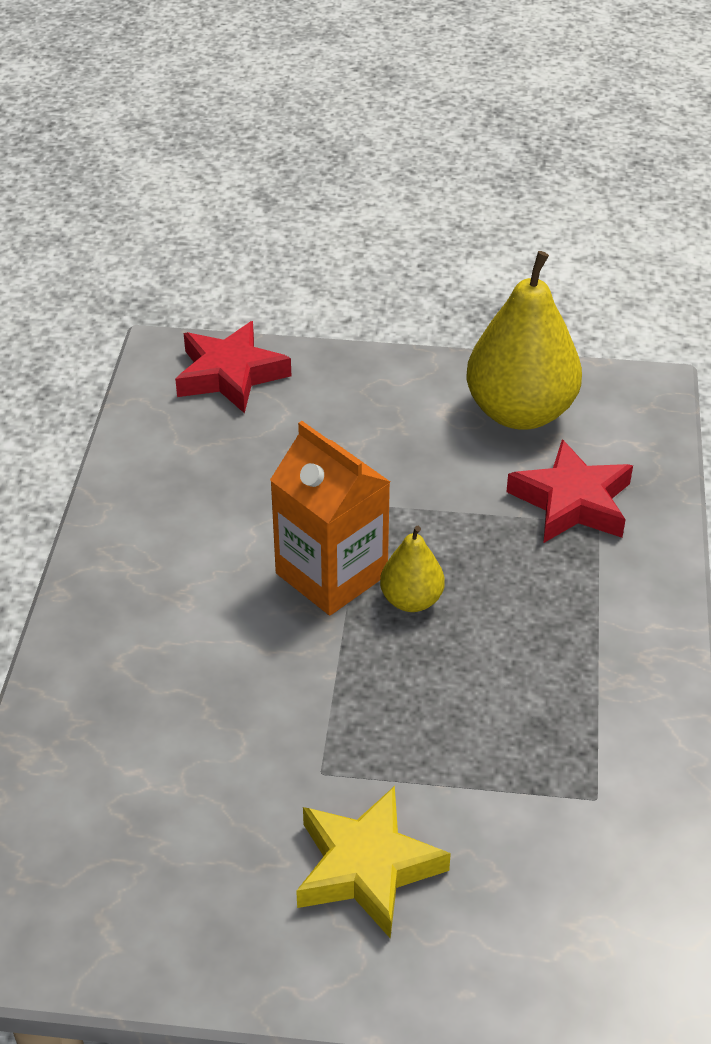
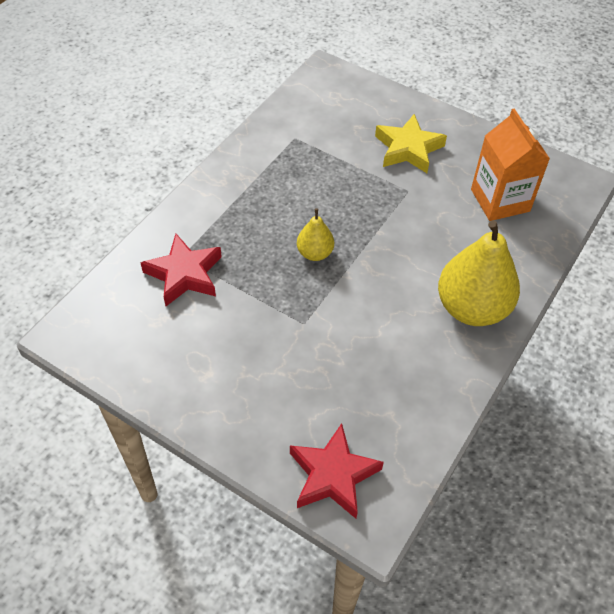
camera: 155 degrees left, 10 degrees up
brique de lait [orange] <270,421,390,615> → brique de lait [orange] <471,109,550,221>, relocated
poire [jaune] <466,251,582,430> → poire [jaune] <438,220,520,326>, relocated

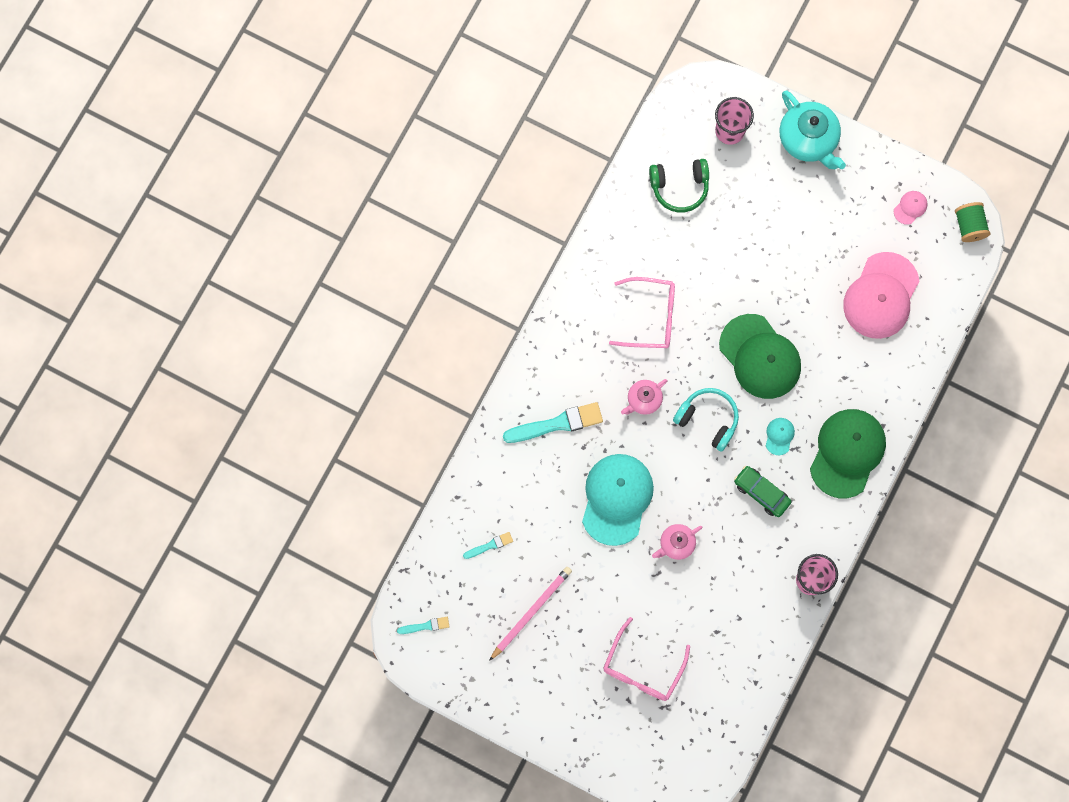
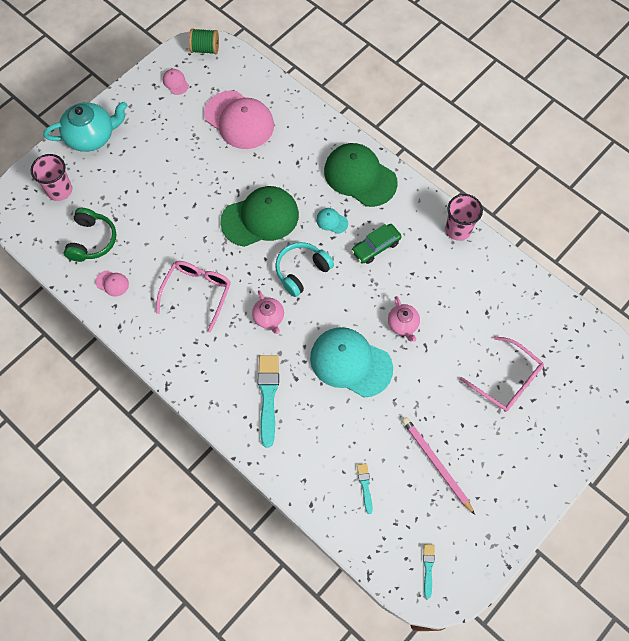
camera: 75 degrees left, 10 degrees down
- → casquette [rose] <95,270,129,296>

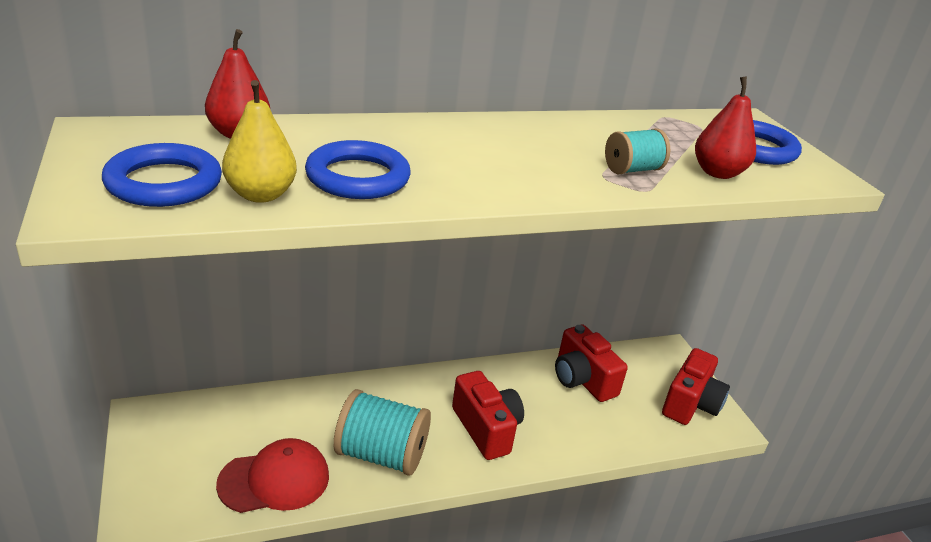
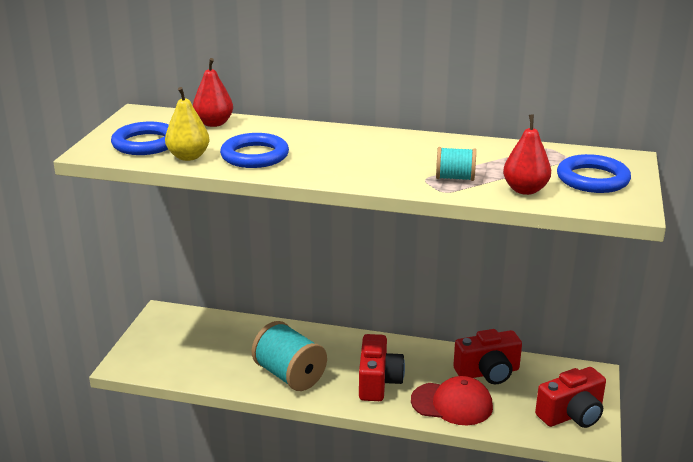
camera: 35 degrees right, 5 degrees down
casquette [rouge] <216,438,329,513> → casquette [rouge] <411,376,493,425>, relocated
appareil photo [rouge] <555,325,628,402> → appareil photo [rouge] <453,329,522,384>, 105 degrees counterclockwise

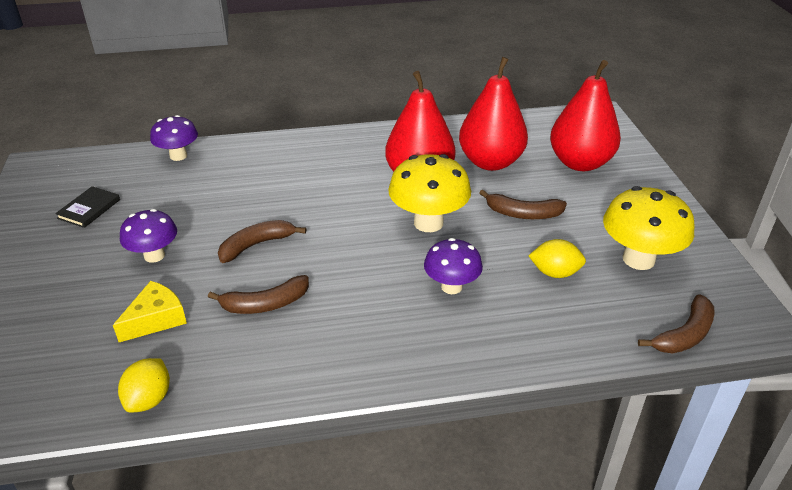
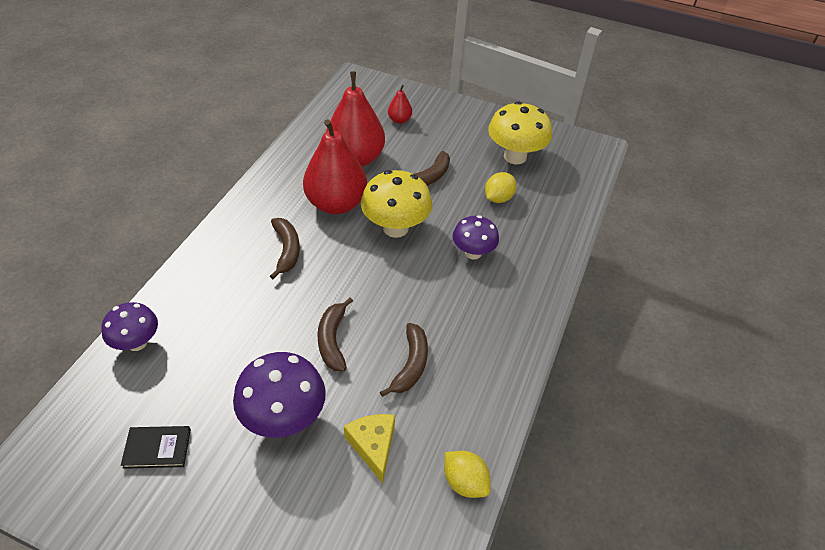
camera: 60 degrees left, 10 degrees up
banane [marron] <638,294,715,354> → banane [marron] <270,218,300,279>, relocated
livre [noir] <55,186,120,228> → livre [noir] <121,426,191,469>, 60 degrees counterclockwise
champignon [violet] <120,209,177,263> → champignon [violet] <233,352,326,438>, x1.55
poire [rouge] <550,60,621,171> → poire [rouge] <388,85,412,124>, x0.45

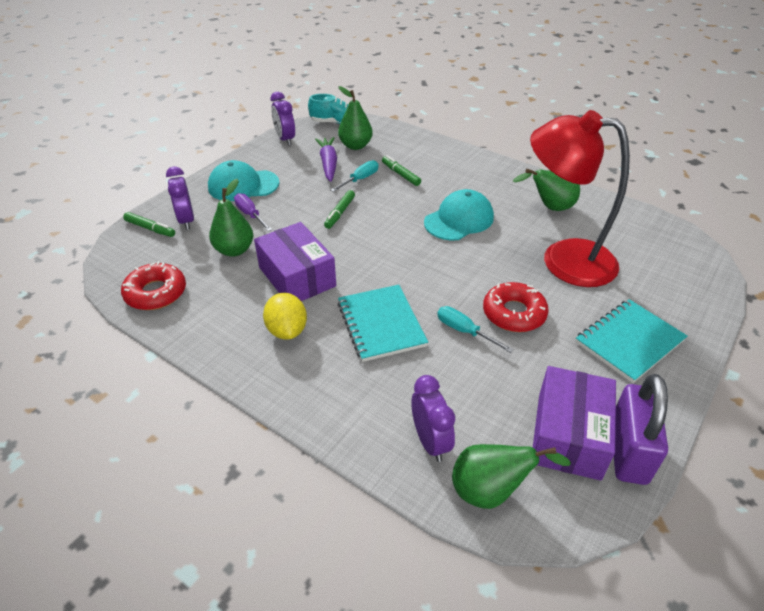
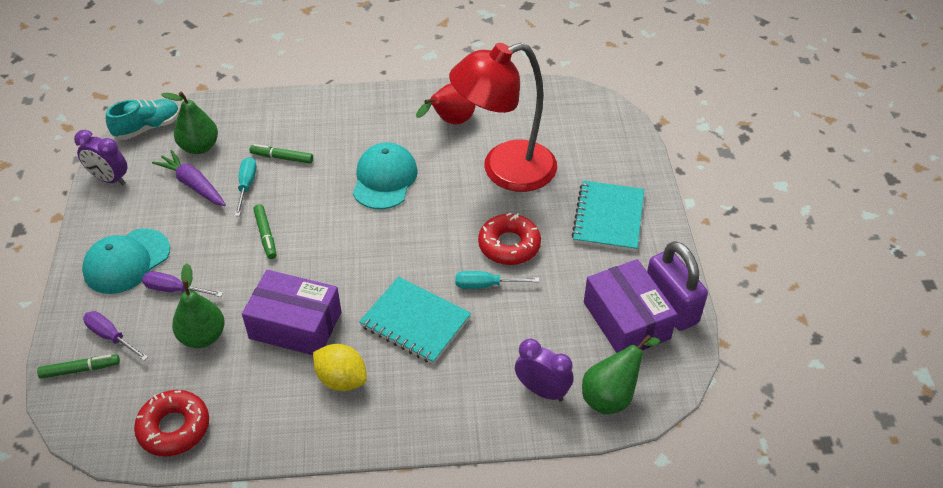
camera: 40 degrees left, 5 degrees up
réveil [violet] <166,167,194,230> → tournevis [violet] <83,311,148,361>
poire [vert] <513,169,580,211> → poire [rouge] <416,83,476,125>

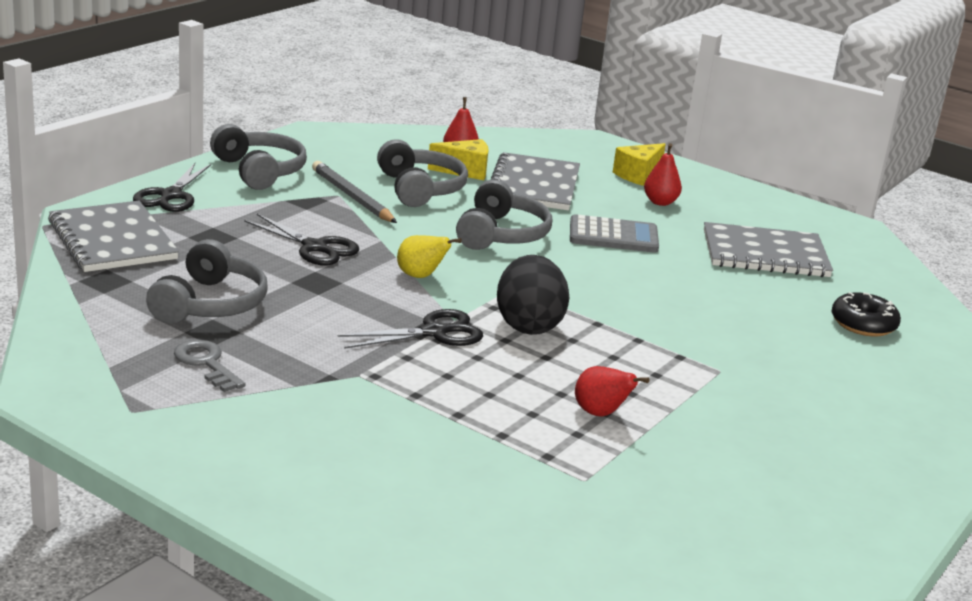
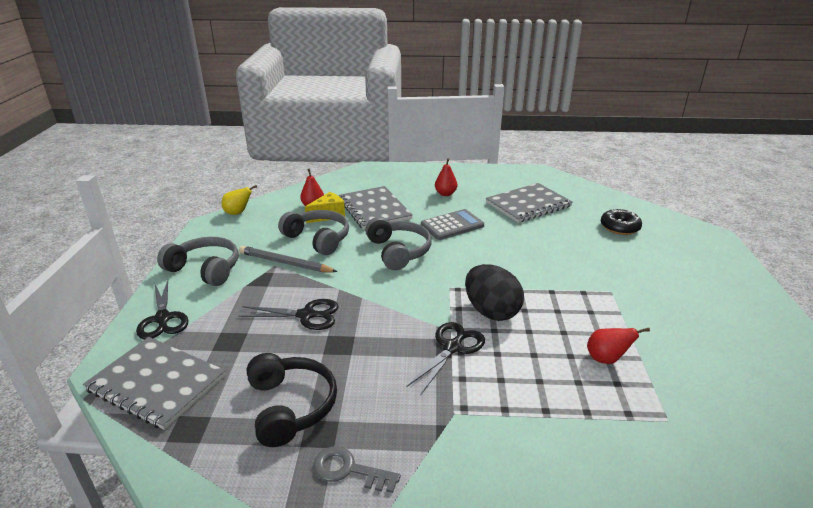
camera: 30 degrees left, 5 degrees up
fromage [jaune] <613,143,666,186> → -
poire [jaune] <397,235,462,278> → poire [jaune] <221,185,257,215>, relocated
casque audio [gris] <146,239,267,324> → casque audio [noir] <247,353,337,447>

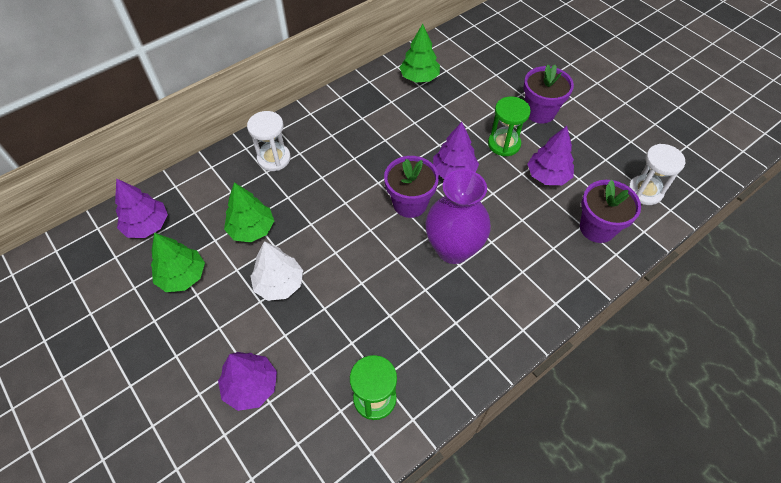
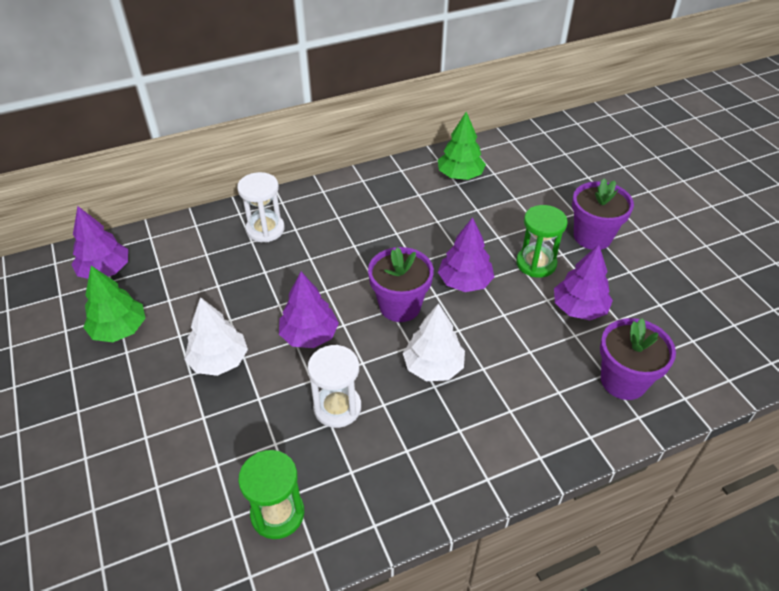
camera: 15 degrees right, 10 degrees down
arbre [vert] <224,182,274,243> → -
arbre [violet] <218,352,277,411> → arbre [violet] <279,272,339,348>, relocated
sablier [blanc] <628,144,686,205> → sablier [blanc] <308,345,361,428>, relocated
vase [violet] <425,169,491,264> → arbre [blanc] <403,303,465,381>

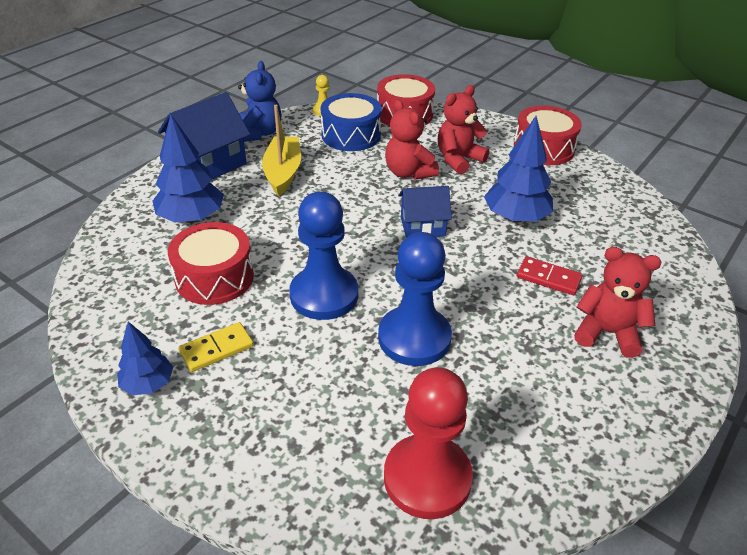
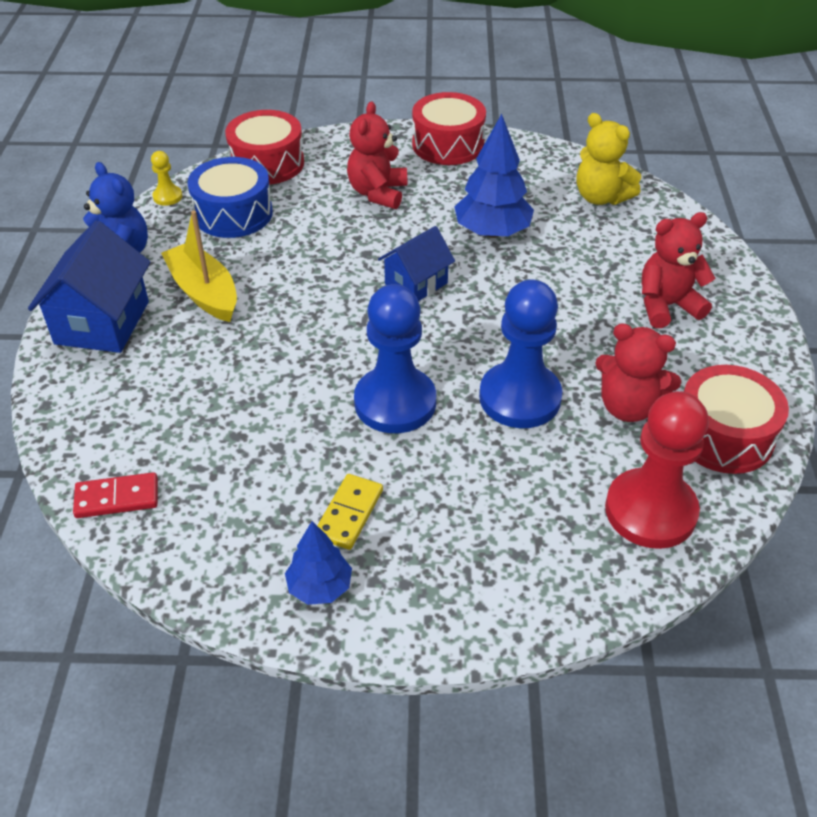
camera: 35 degrees left, 5 degrees up
arbre [bleu] <153,114,224,223> → -
- → ours en peluche [jaune] <577,113,641,205>
tambour [rouge] <168,222,254,305> → tambour [rouge] <684,365,789,474>, relocated
ours en peluche [rouge] <385,99,439,180> → ours en peluche [rouge] <595,323,681,422>, relocated
domino [rouge] <517,257,582,295> → domino [rouge] <73,472,158,518>, relocated

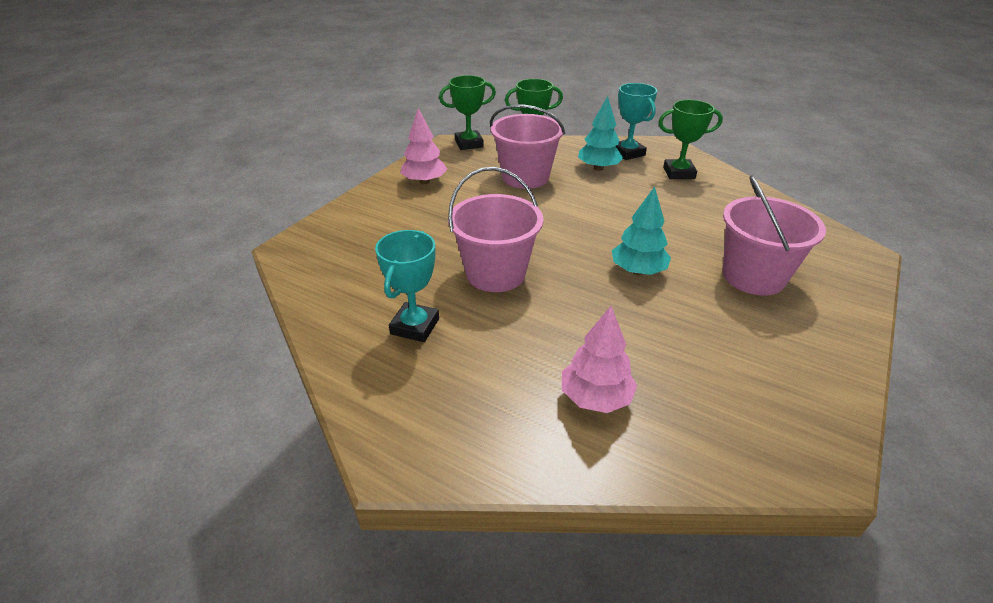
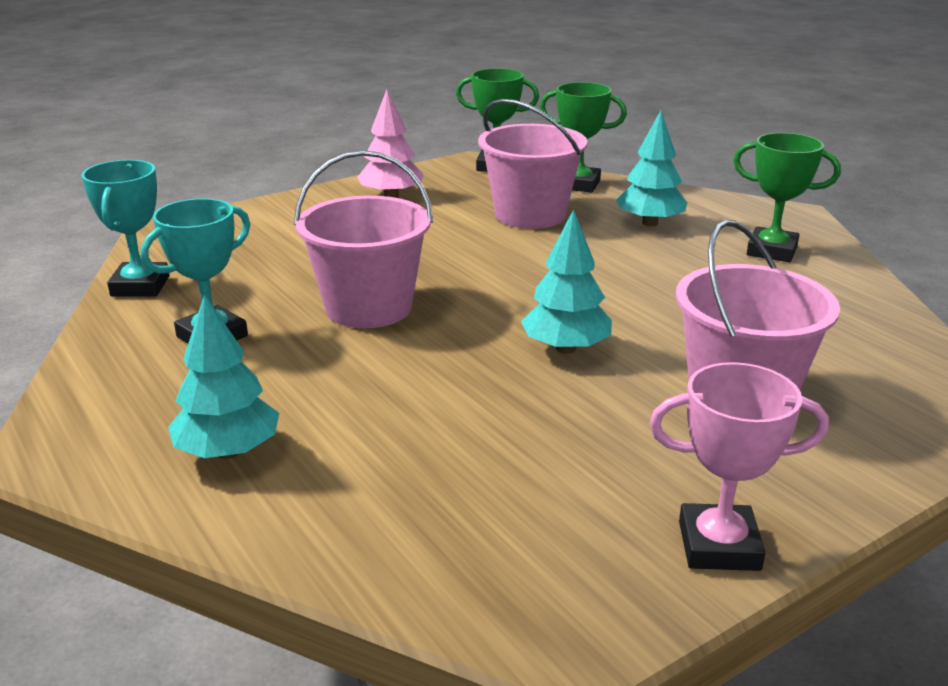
camera: 25 degrees right, 10 degrees down
arbre [rose] <562,306,637,413> → -
- → arbre [turquoise] <168,295,279,459>
- → trophée [rose] <650,362,829,571>
trophée [turquoise] <616,83,657,160> → trophée [turquoise] <82,160,169,296>, relocated

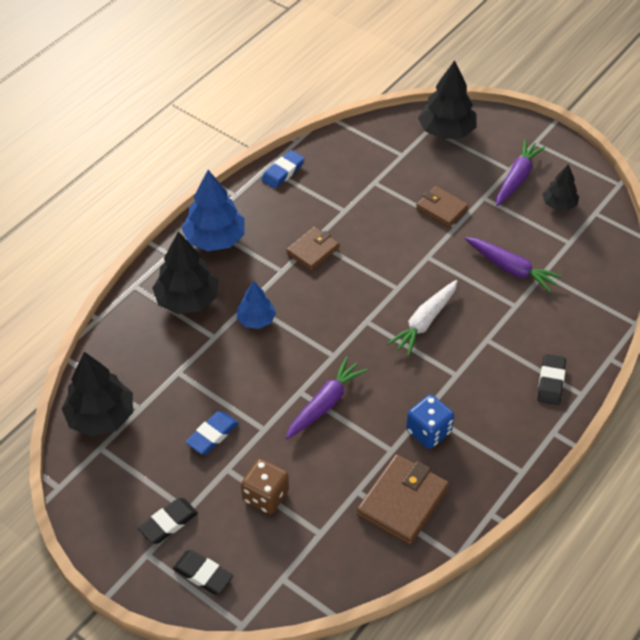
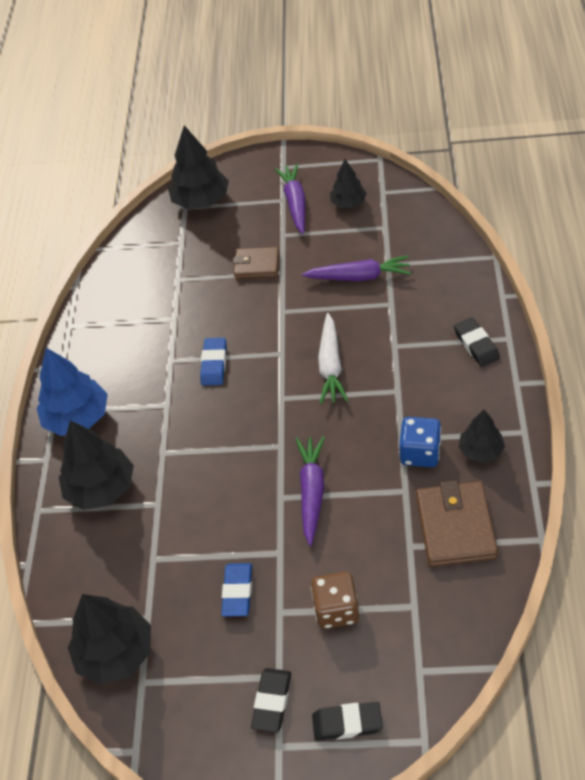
camera: 30 degrees left, 0 degrees up
arbre [bleu] <237,281,276,329> → -
portefeuille [marron] <286,227,339,271> → -
- → arbre [noir] <459,410,505,463>
gomme [bleu] <261,150,305,189> → gomme [bleu] <200,338,227,386>, relocated

